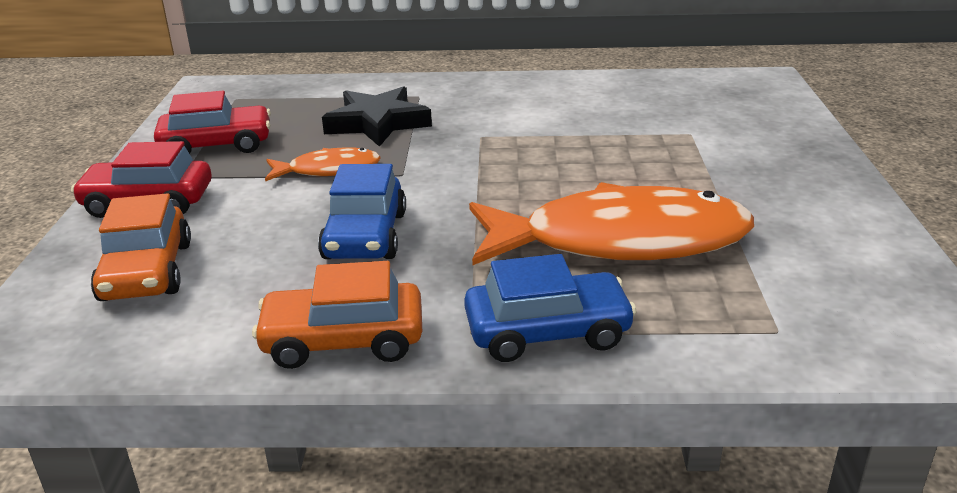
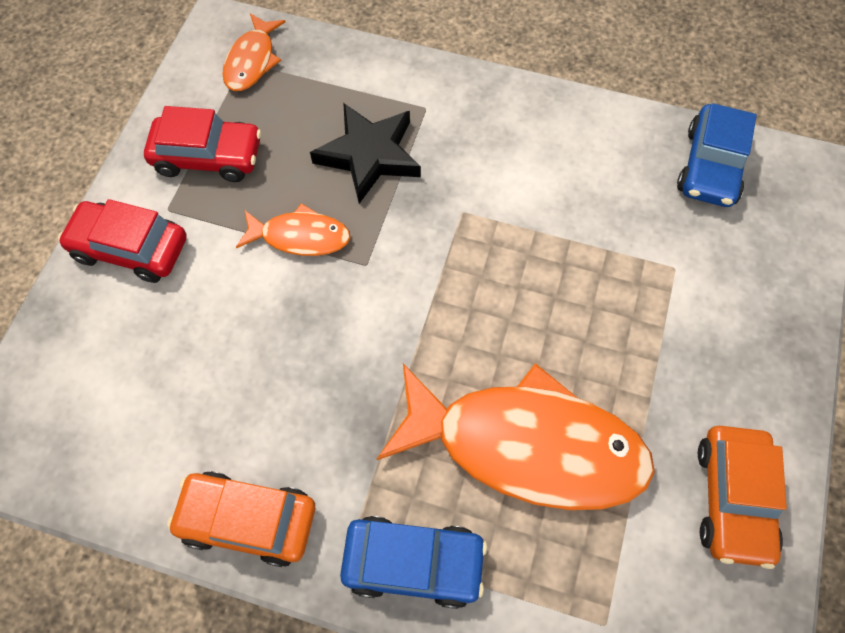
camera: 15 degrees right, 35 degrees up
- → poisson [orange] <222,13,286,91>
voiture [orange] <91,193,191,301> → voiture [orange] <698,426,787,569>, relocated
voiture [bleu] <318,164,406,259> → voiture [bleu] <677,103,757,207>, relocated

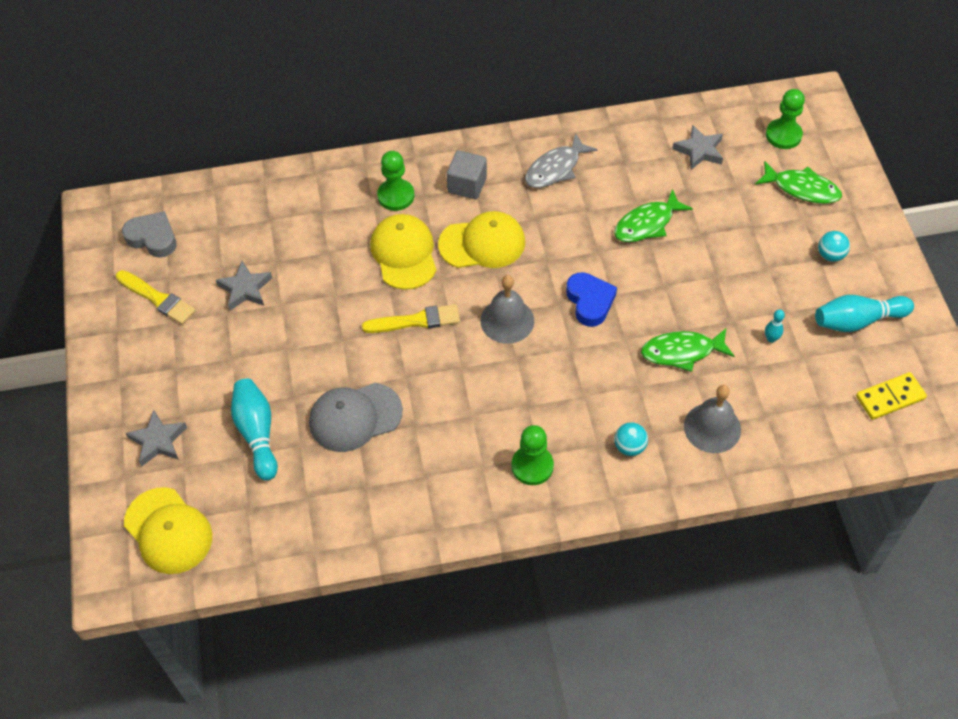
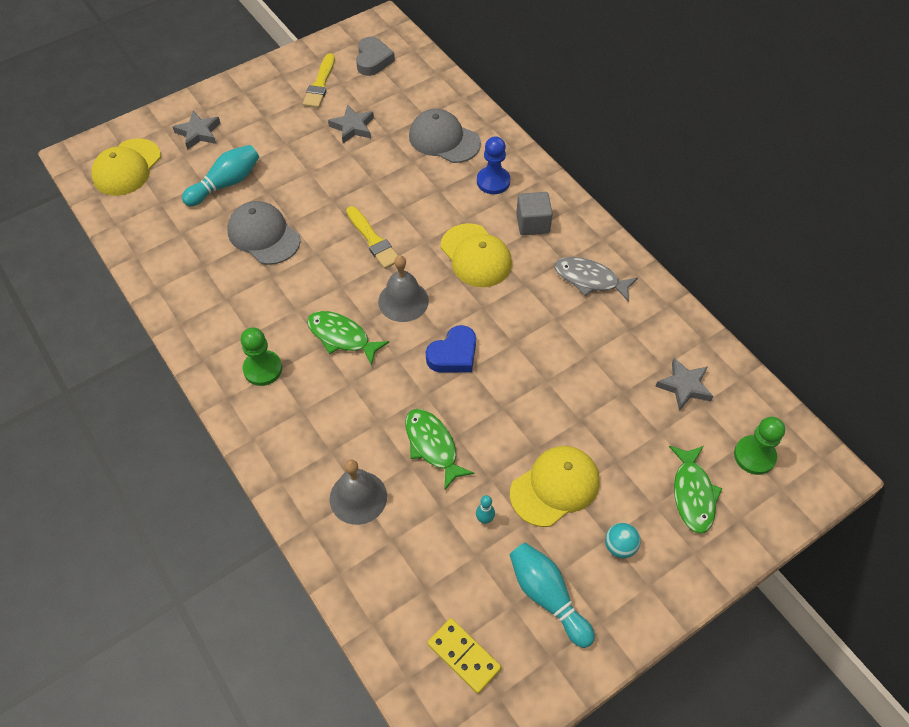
camera: 65 degrees right, 0 degrees up
balle [turquoise] <614,422,648,456> → -
- → casquette [gris] <409,109,481,163>
casquette [jaune] <370,214,437,290> → casquette [jaune] <510,446,600,527>, relocated
poisson [vert] <614,189,693,242> → poisson [vert] <307,311,389,366>, relocated
pion [vert] <377,151,414,211> → pion [bleu] <477,136,510,194>

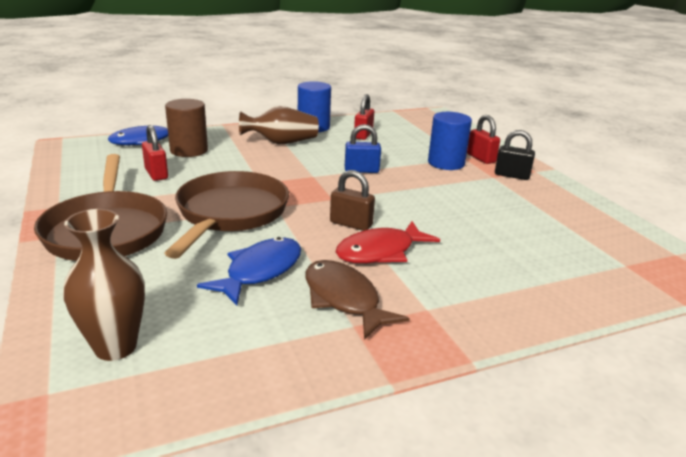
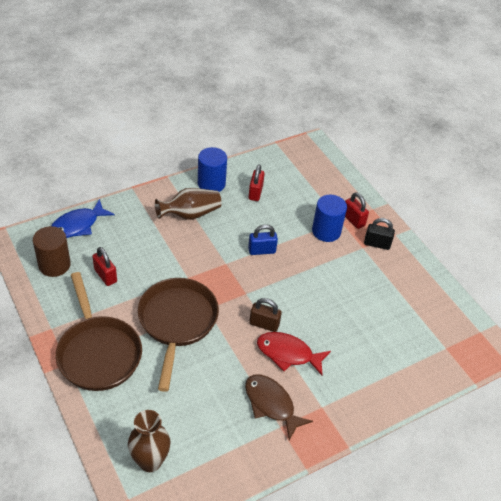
camera: 10 degrees left, 20 degrees up
poisson [bleu] <197,237,301,305> → -
cylindre [marron] <165,99,208,157> → cylindre [marron] <33,226,71,277>, relocated
poisson [rouge] <336,221,440,263> → poisson [rouge] <257,332,331,375>, 60 degrees clockwise

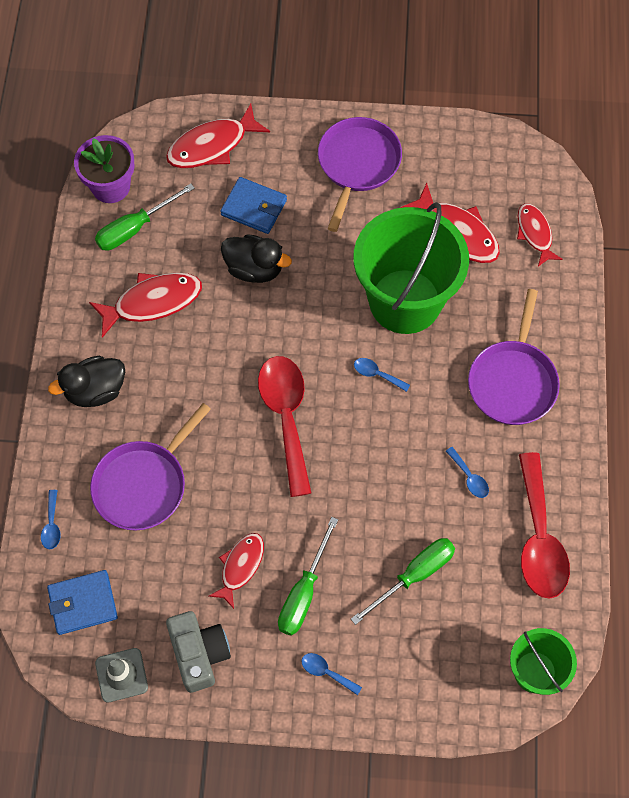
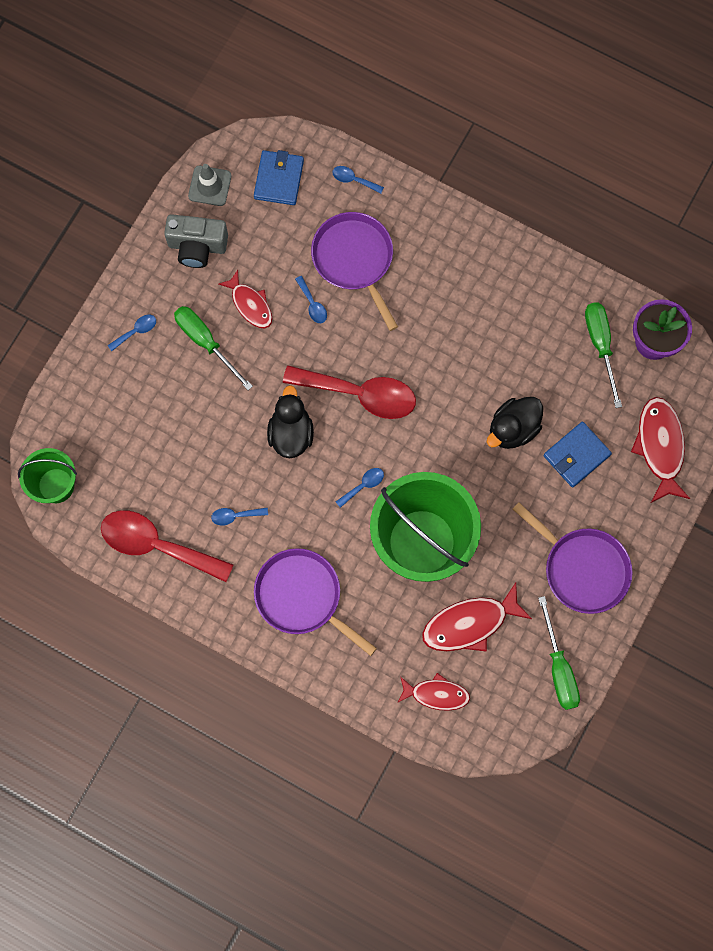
camera: 115 degrees right, 10 degrees up
poisson [rouge] <89,273,202,338> → -
- → cuillère [bleu] <295,276,327,323>
canard [noir] <48,356,125,407> → canard [noir] <267,385,314,458>, relocated
tournevis [vert] <351,538,455,625> → tournevis [vert] <538,596,580,710>, relocated

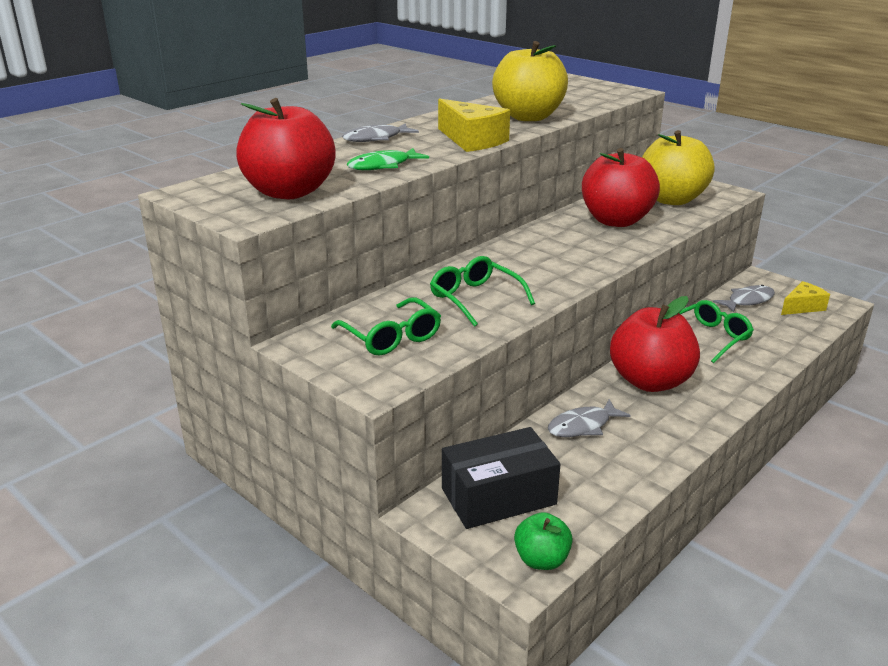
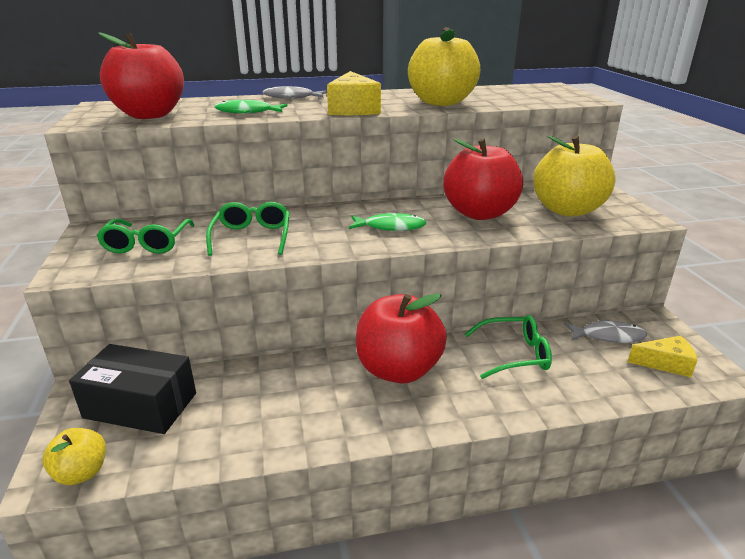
camera: 35 degrees right, 0 degrees up
poisson [gris] <548,399,631,437> → -
- → poisson [vert] <349,213,427,231>
pomme [vert] <514,512,573,570> → pomme [jaune] <42,428,106,485>

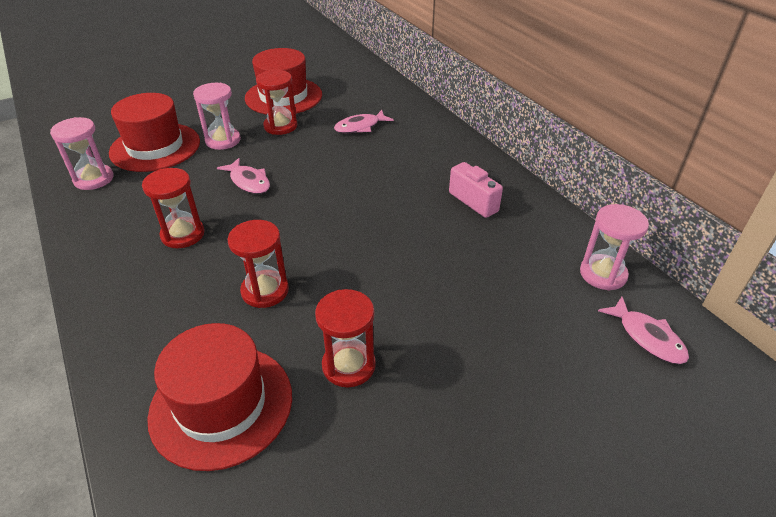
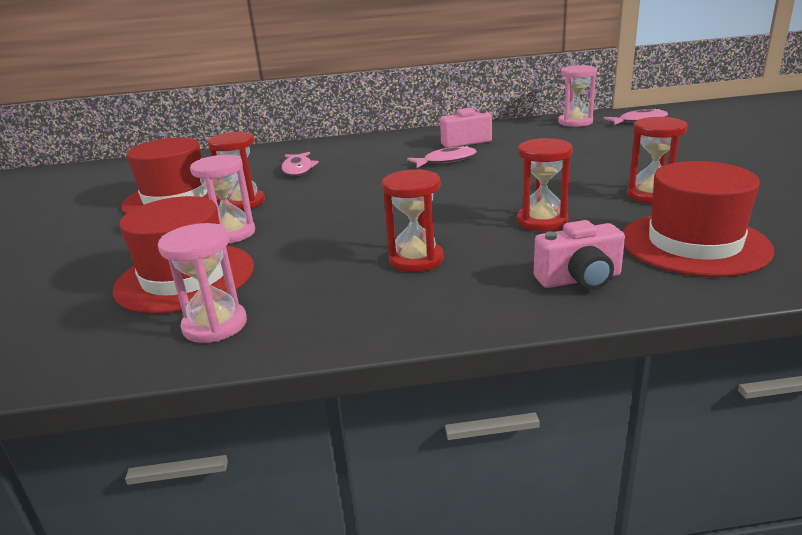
camera: 65 degrees left, 15 degrees down
- → appareil photo [rose] <534,220,625,290>
poisson [rose] <217,158,270,194> → poisson [rose] <407,145,477,168>, relocated

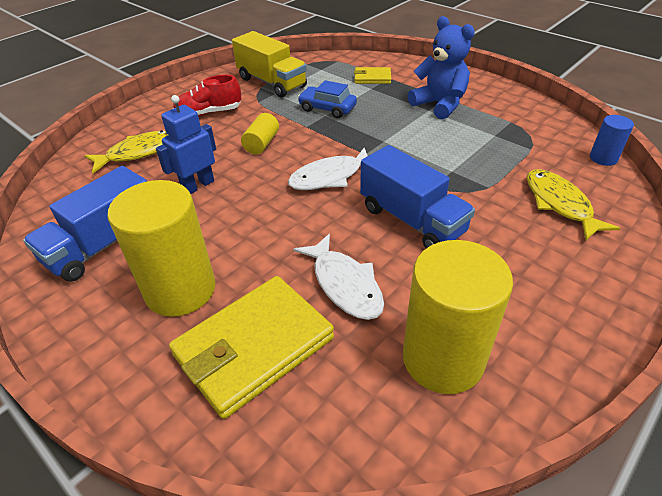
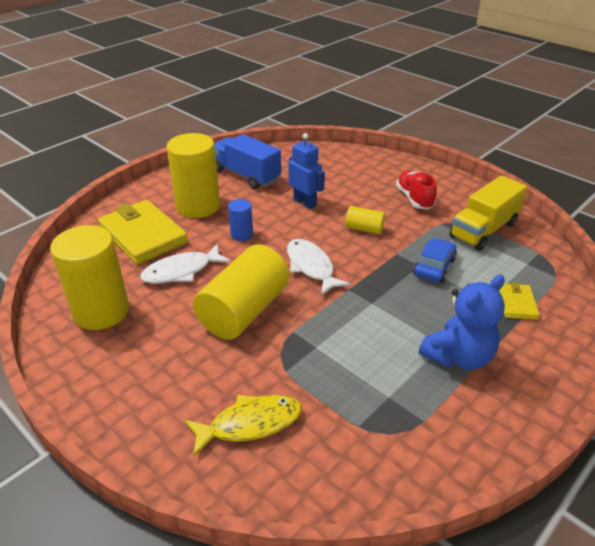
camera: 90 degrees right, 5 degrees down
poisson [jaune] <84,130,168,173> → -
cylindre [bleu] <590,115,634,166> → cylindre [bleu] <228,199,253,241>, relocated
camion [bleu] <360,145,475,248> → cylindre [jaune] <193,244,289,340>

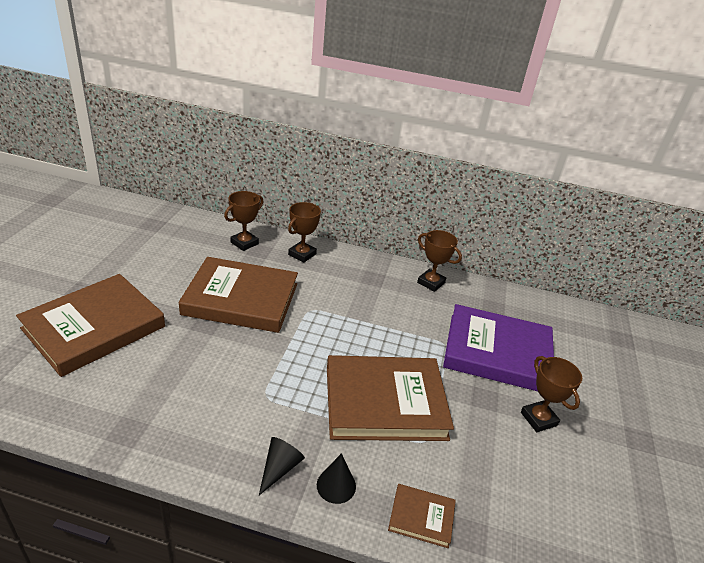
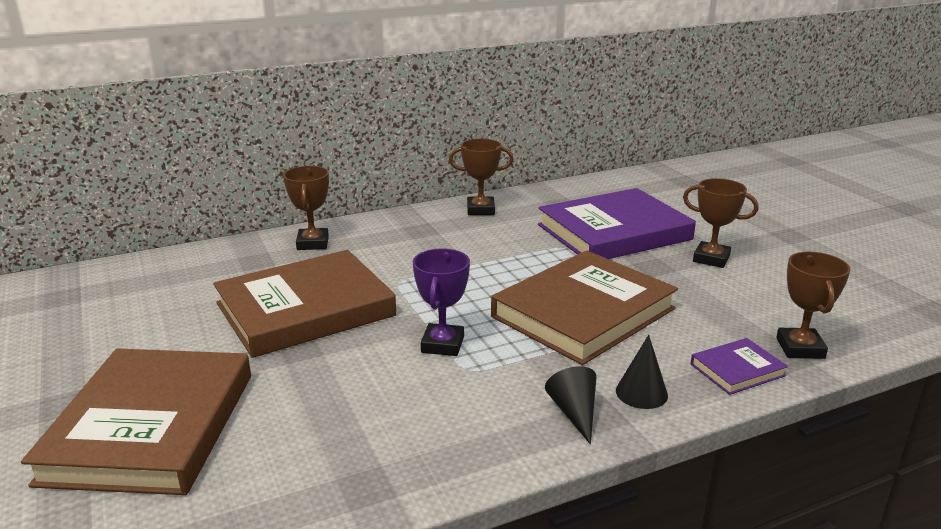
camera: 35 degrees left, 10 degrees down
- → trophée [violet] <413,248,470,356>
trophée [marron] <224,191,263,251> → trophée [marron] <776,252,850,359>, relocated
livre [marron] <388,484,456,548> → livre [violet] <690,338,788,395>

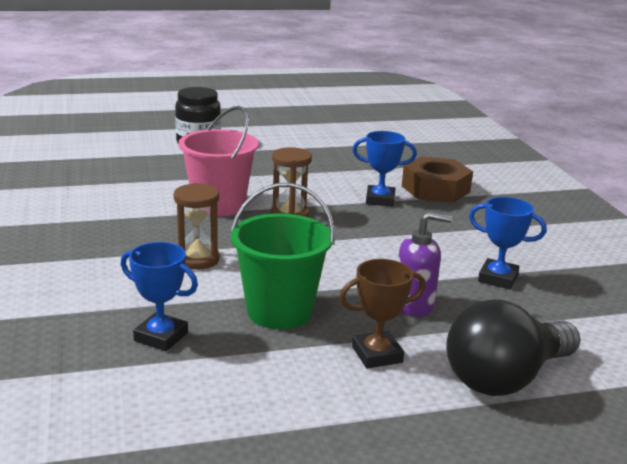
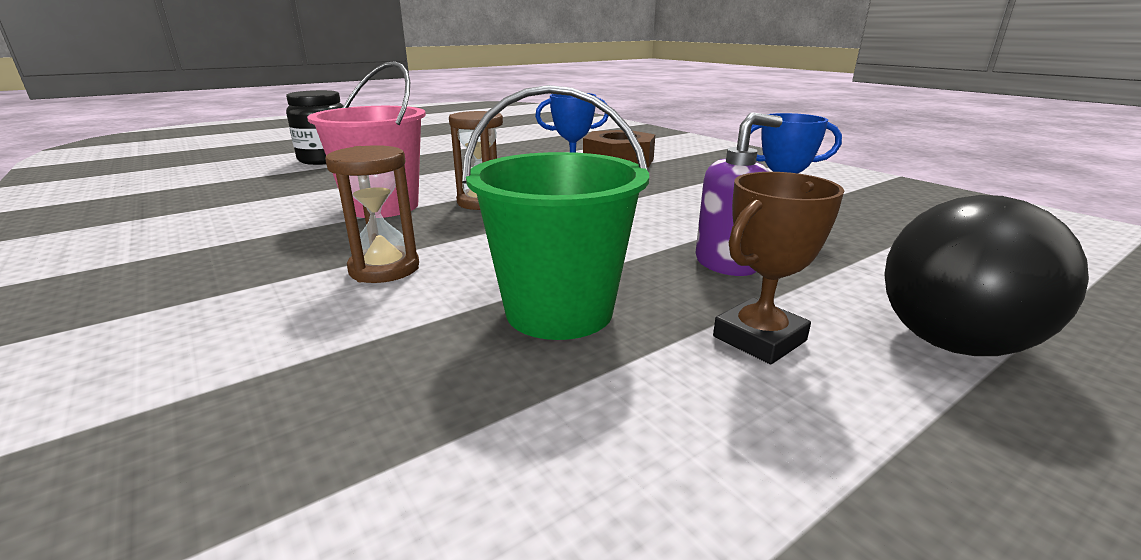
camera: 20 degrees left, 0 degrees up
trophée [bleu] <121,242,198,351> → -

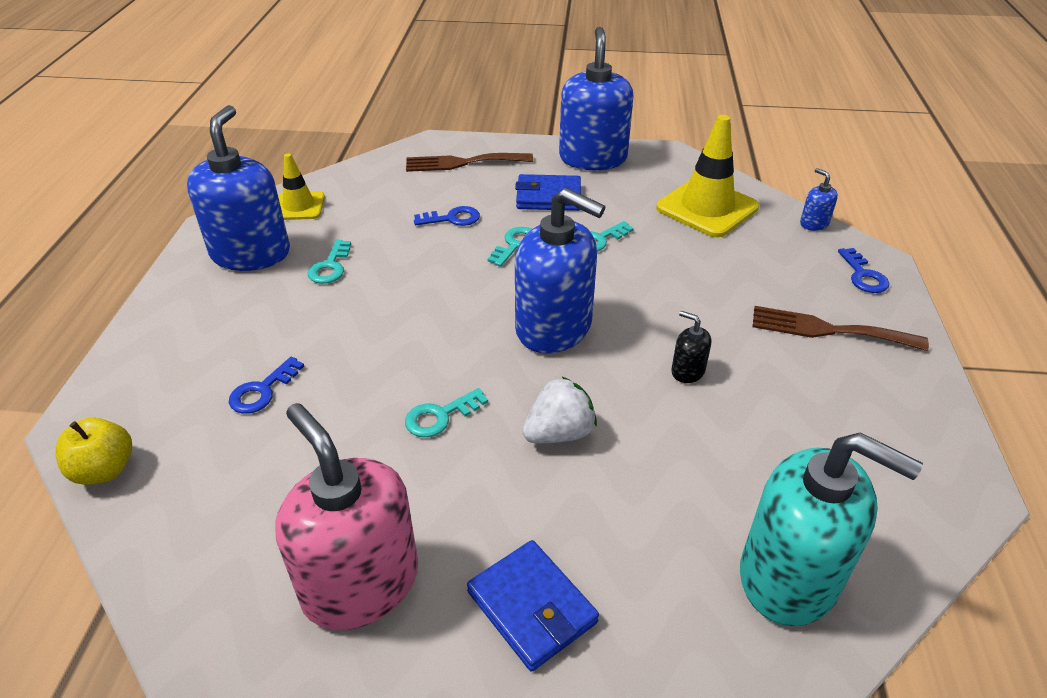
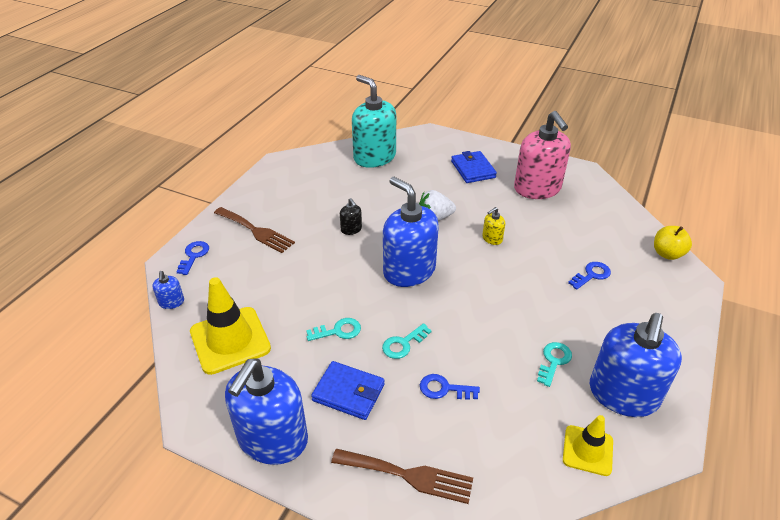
camera: 160 degrees left, 0 degrees up
clé [turquoise] <405,388,488,437> → distributeur de savon [jaune] <482,207,505,245>

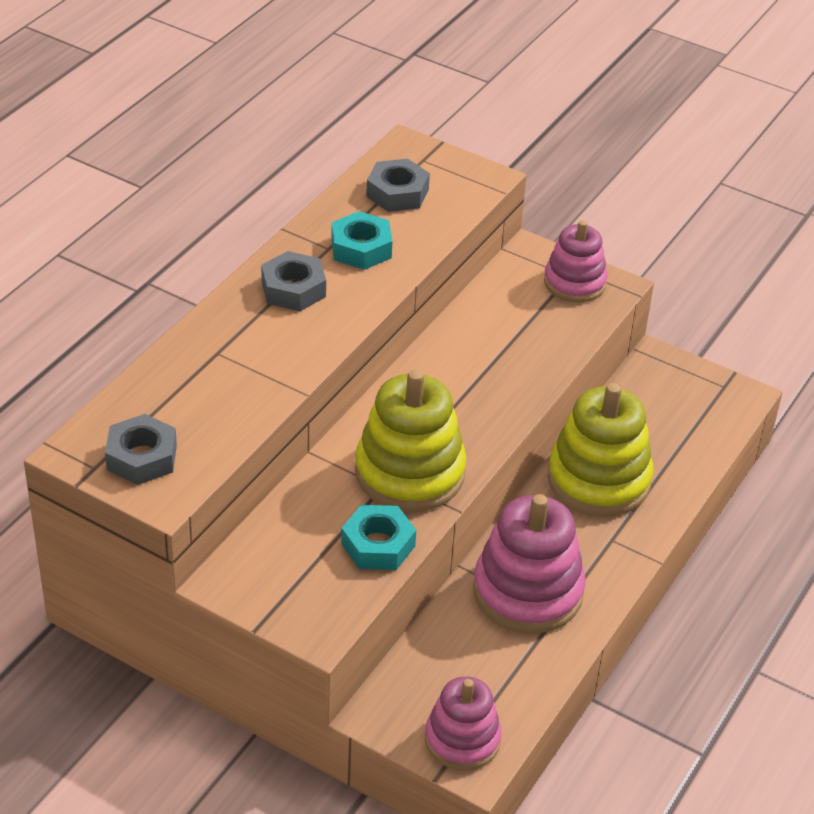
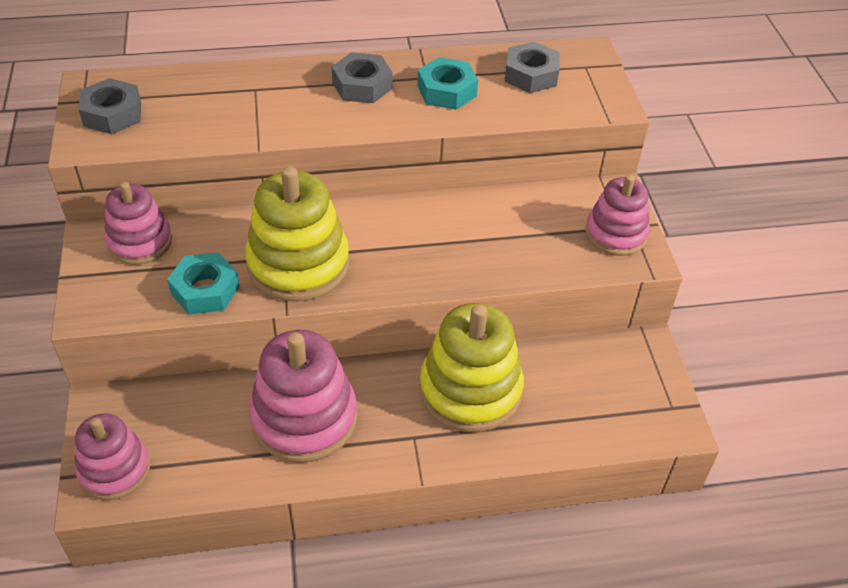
camera: 50 degrees right, 5 degrees up
- → jouet à empiler [rose] <104,182,172,265>

